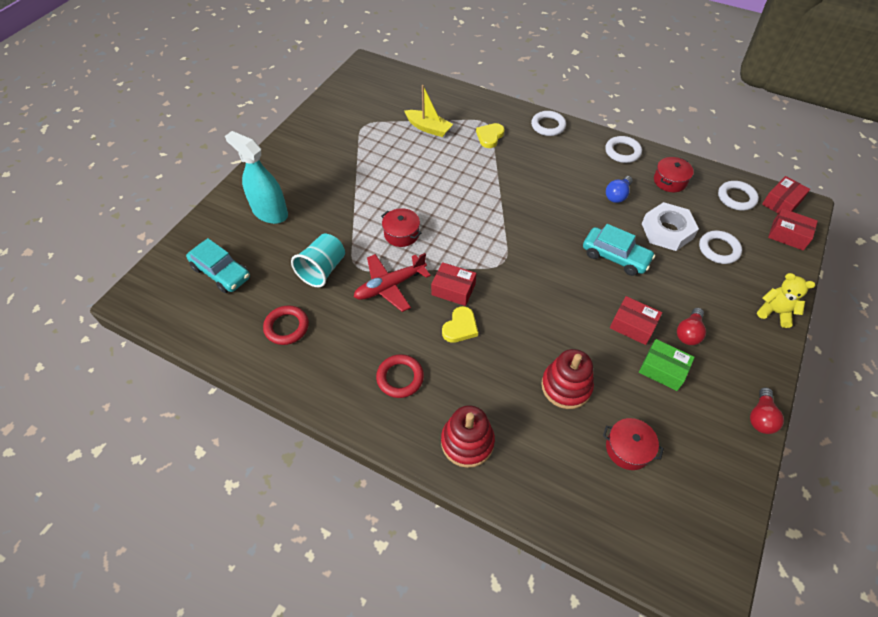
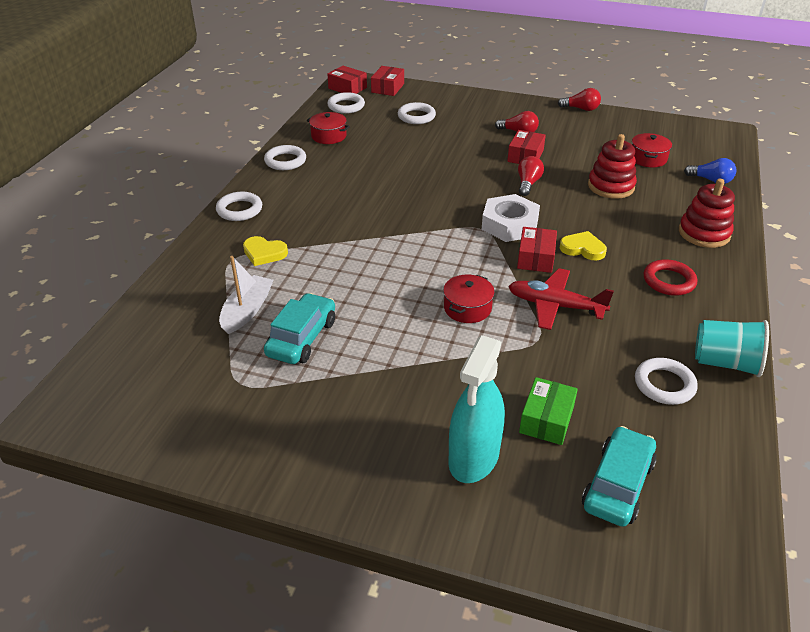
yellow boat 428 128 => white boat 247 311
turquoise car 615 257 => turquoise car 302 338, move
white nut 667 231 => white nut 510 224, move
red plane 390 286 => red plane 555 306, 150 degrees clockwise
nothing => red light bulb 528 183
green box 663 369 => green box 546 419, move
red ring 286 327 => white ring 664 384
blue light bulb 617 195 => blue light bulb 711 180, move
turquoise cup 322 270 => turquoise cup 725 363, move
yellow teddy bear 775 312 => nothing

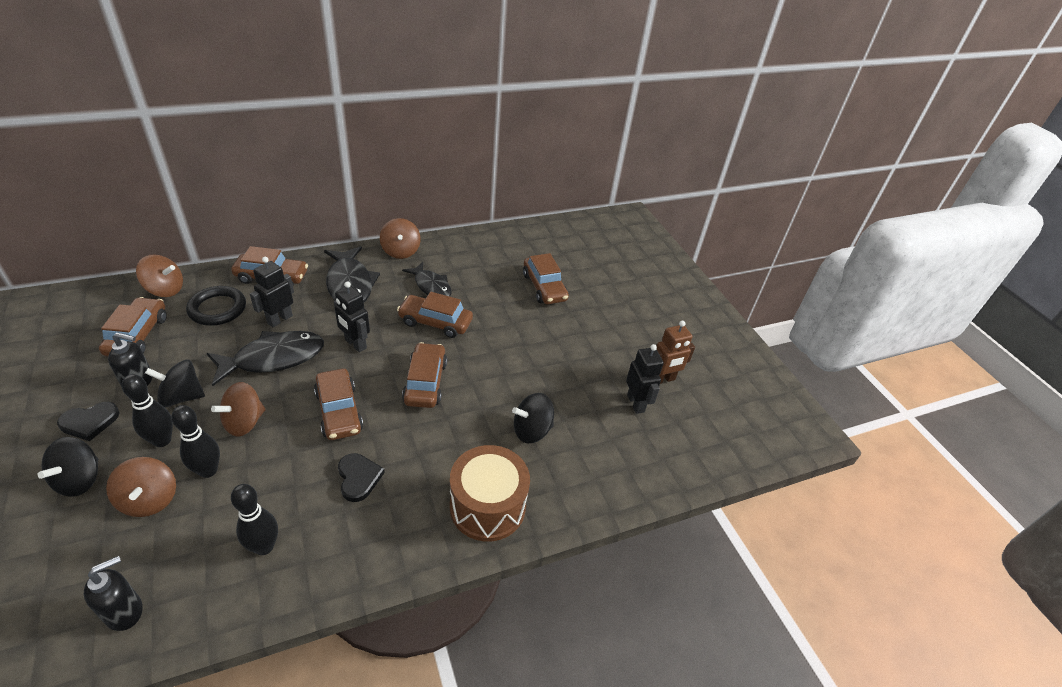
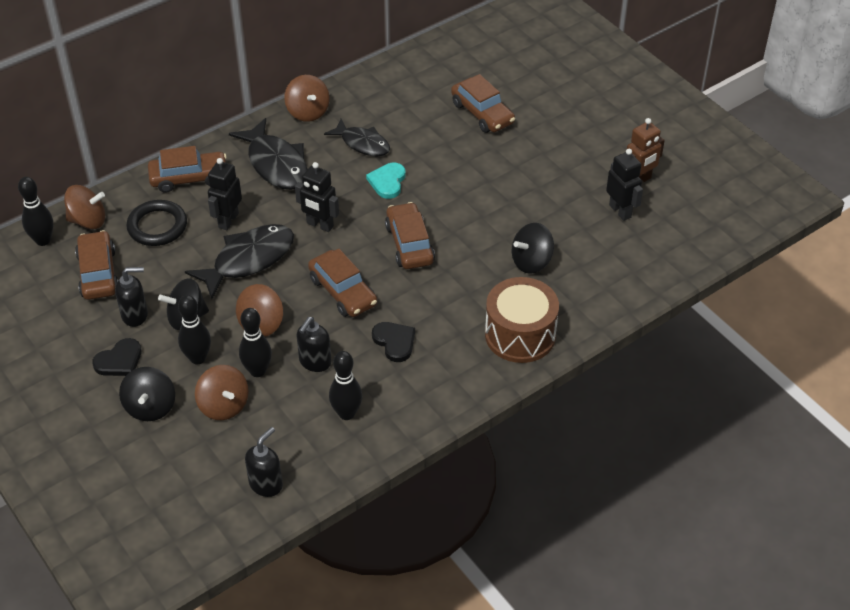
nothing => black bowling pin 43 240
nothing => black soap dispenser 315 362
brown car 435 322 => turquoise heart 387 182

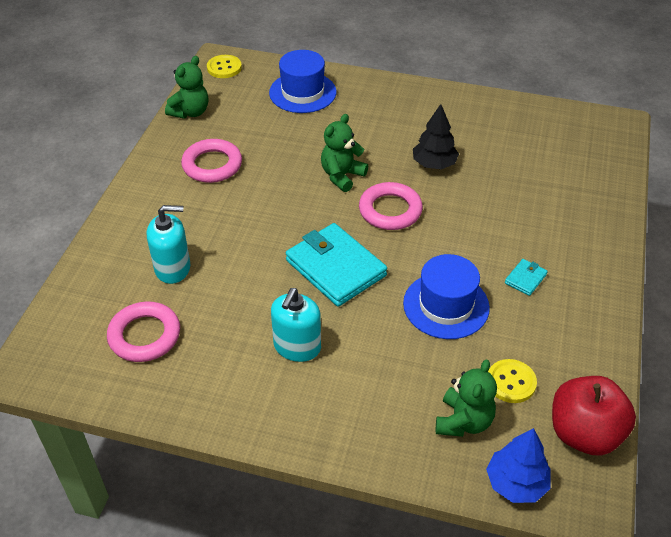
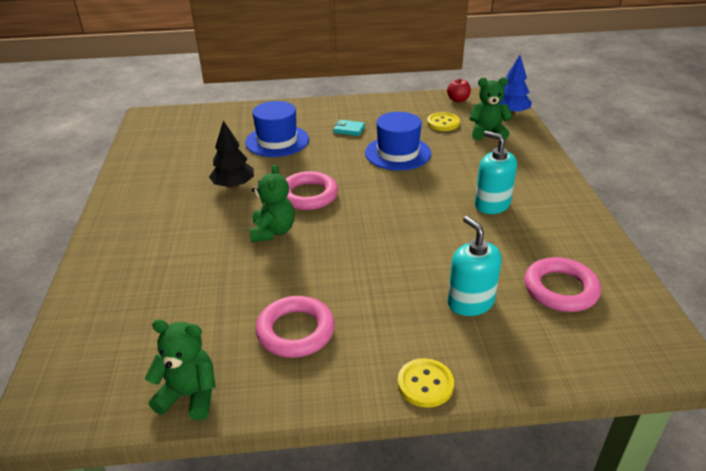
blue hat 302 92 => blue hat 277 141, move
green teddy bear 342 176 => green teddy bear 273 231, 105 degrees counterclockwise
yellow button 224 68 => yellow button 425 384, move
red apple 584 433 => red apple 458 100, x0.50
turquoise soap dispenser 297 347 => turquoise soap dispenser 492 204, 135 degrees counterclockwise
turquoise wallet 335 268 => nothing

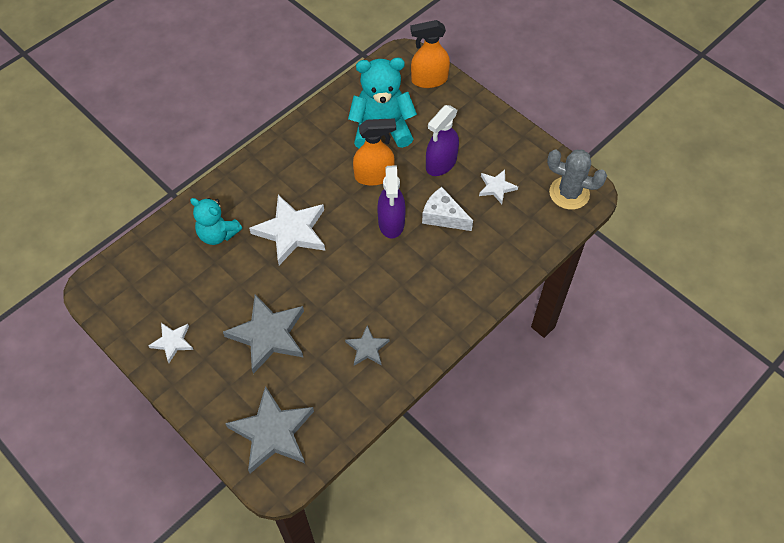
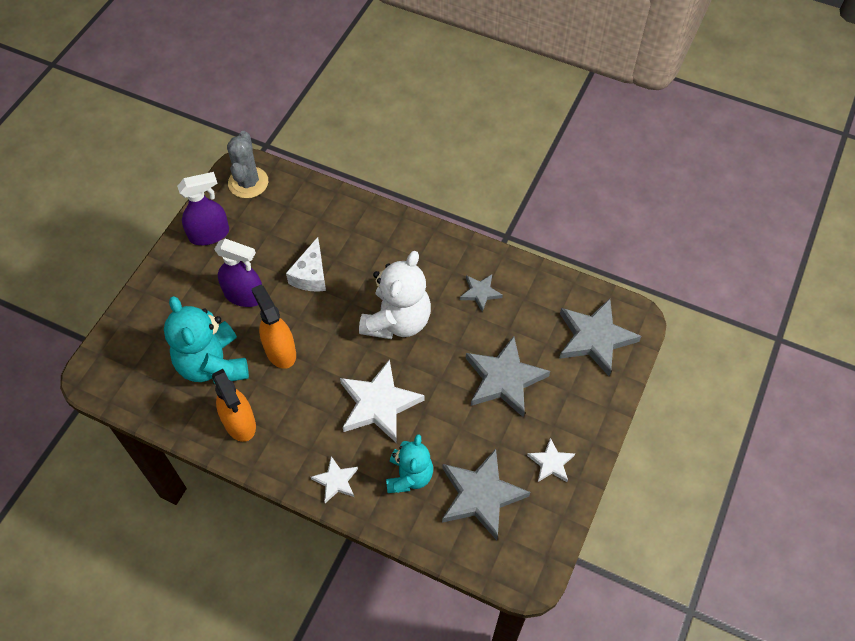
purple spray bottle 391 223 => purple spray bottle 209 234, move
orange spray bottle 429 80 => orange spray bottle 239 423, move
white star 496 187 => white star 336 481, move
nothing => white teddy bear 397 321
nothing => grey star 481 495

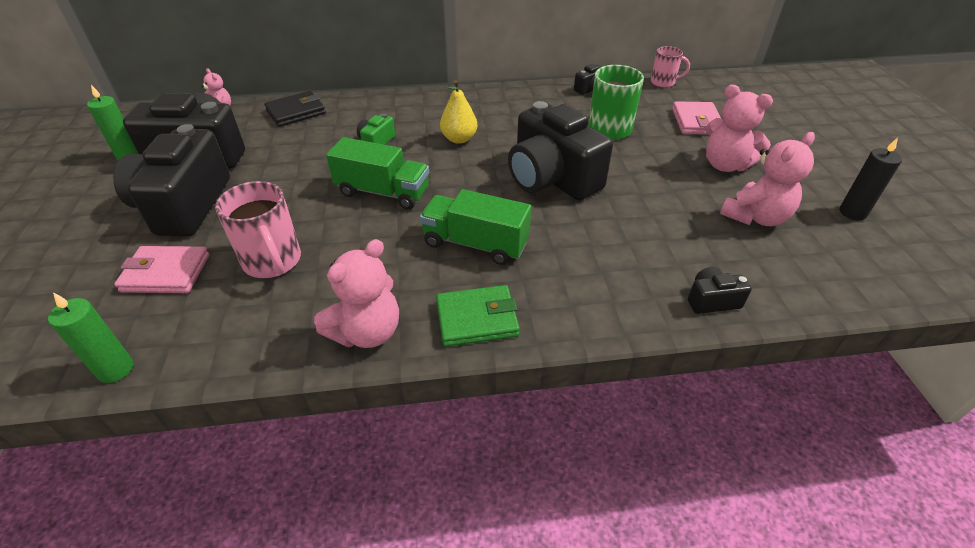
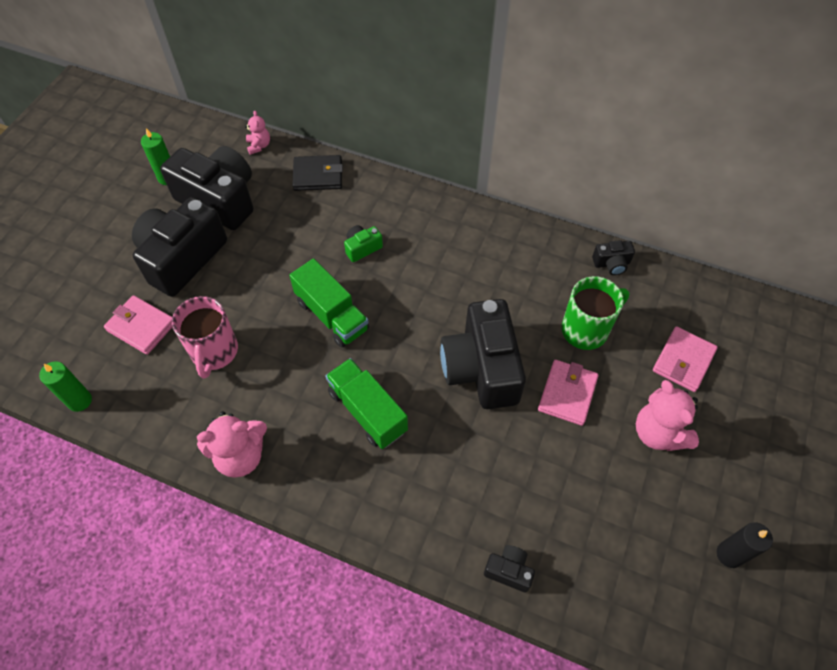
nothing => pink wallet 567 394
green wallet 477 319 => nothing
yellow pear 459 139 => nothing
pink mug 663 82 => nothing
pink teddy bear 755 217 => nothing

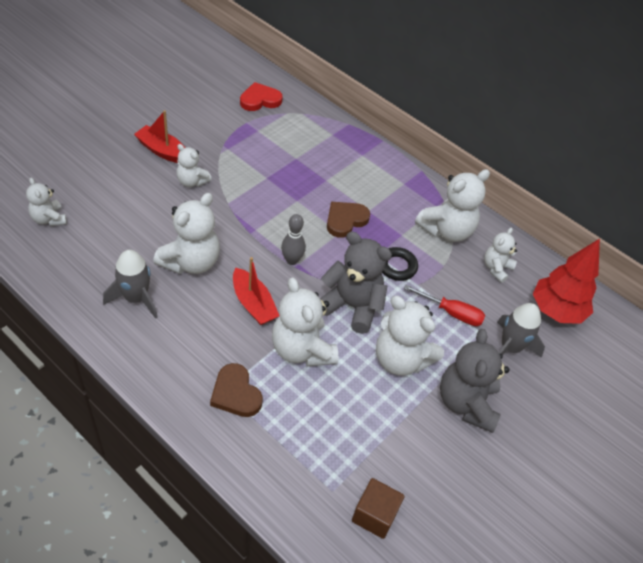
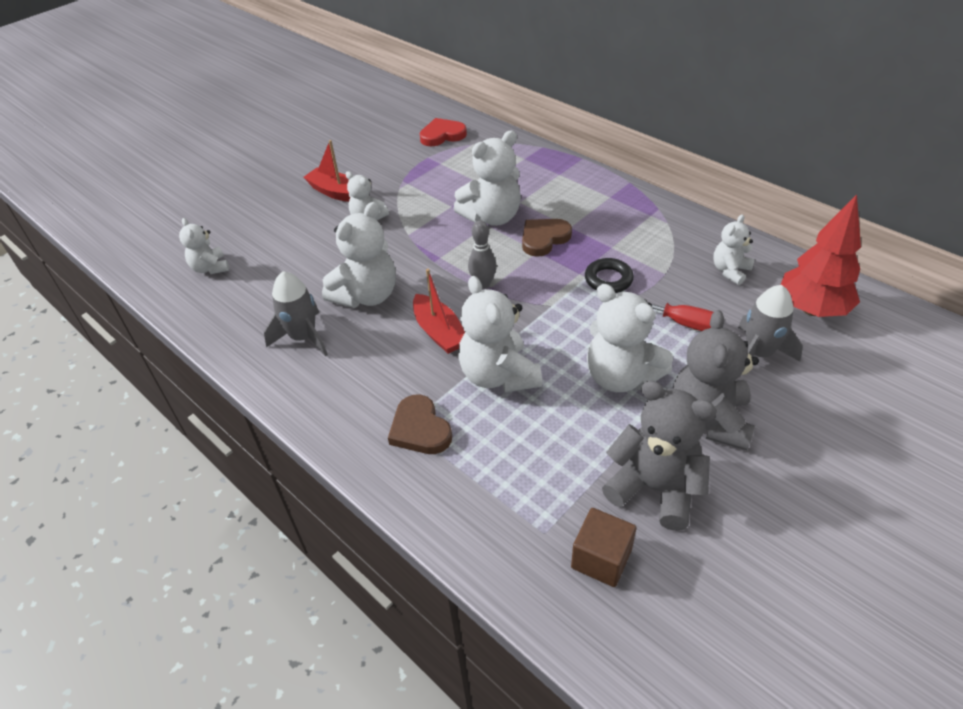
white teddy bear 446 230 => white teddy bear 492 217, move
grey teddy bear 352 306 => grey teddy bear 655 488, move

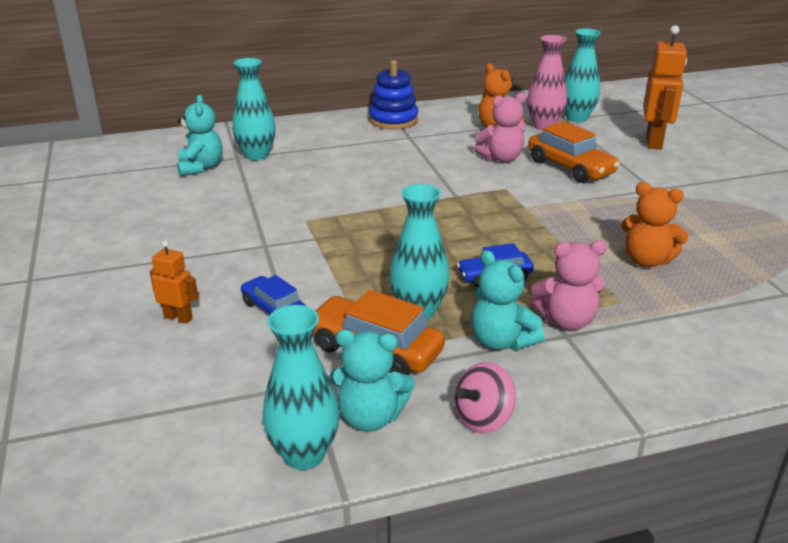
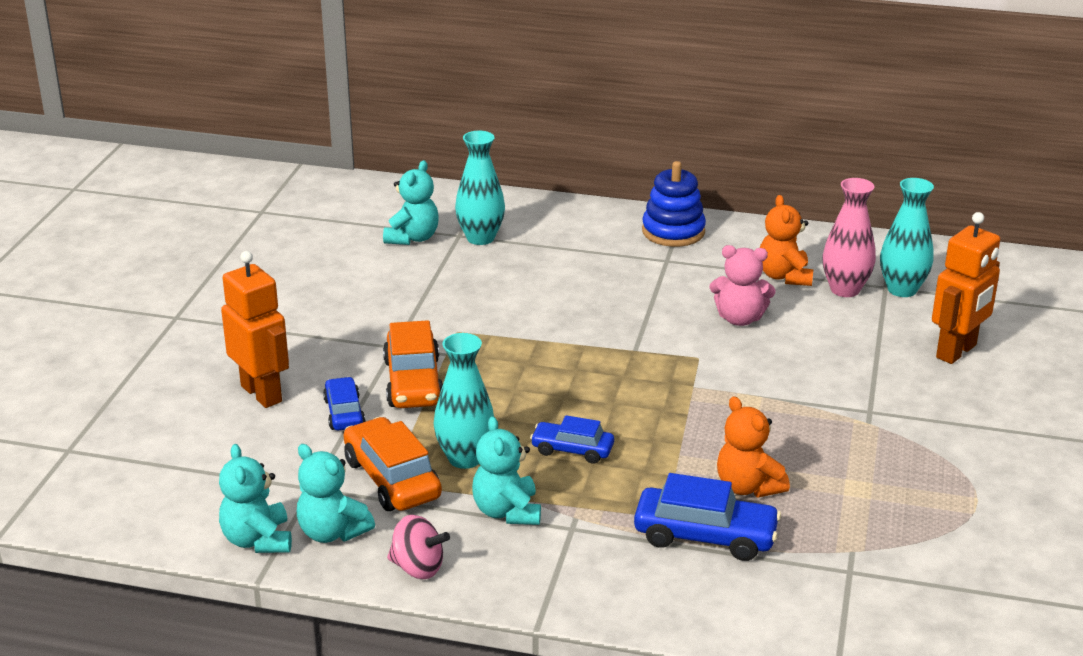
turquoise vase 304 454 => turquoise teddy bear 258 540
orange robot 178 317 => orange robot 262 393, x1.89
orange car 570 167 => orange car 413 382, move
pink spinning top 483 419 => pink spinning top 418 568, 150 degrees counterclockwise
nothing => blue car 705 536
pink teddy bear 566 321 => nothing

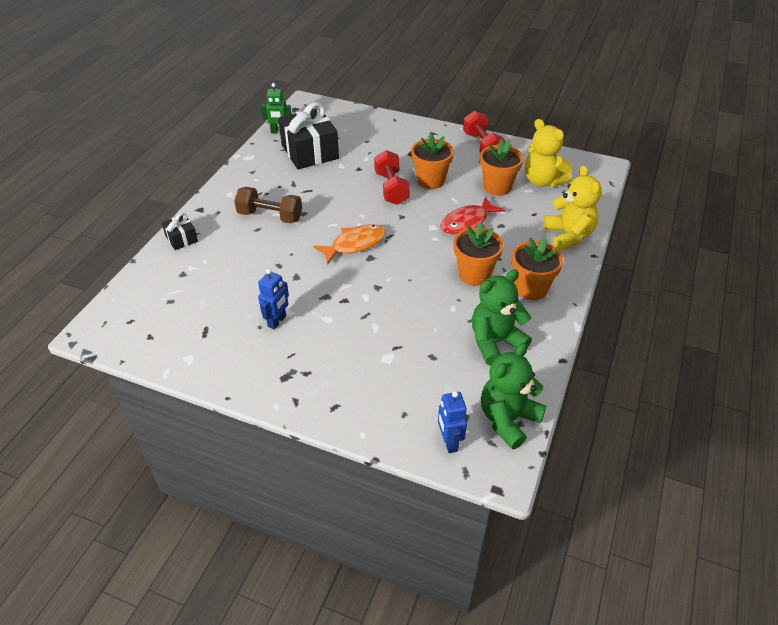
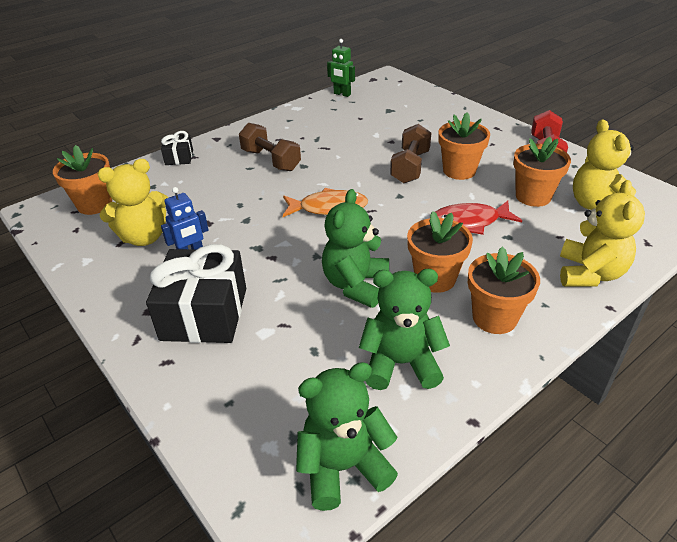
nothing => orange flower pot 94 204
nothing => yellow teddy bear 144 237
black gift 310 152 => black gift 204 314, move
nothing => green teddy bear 355 285
red dumbbell 391 188 => brown dumbbell 410 167
blue robot 449 442 => nothing

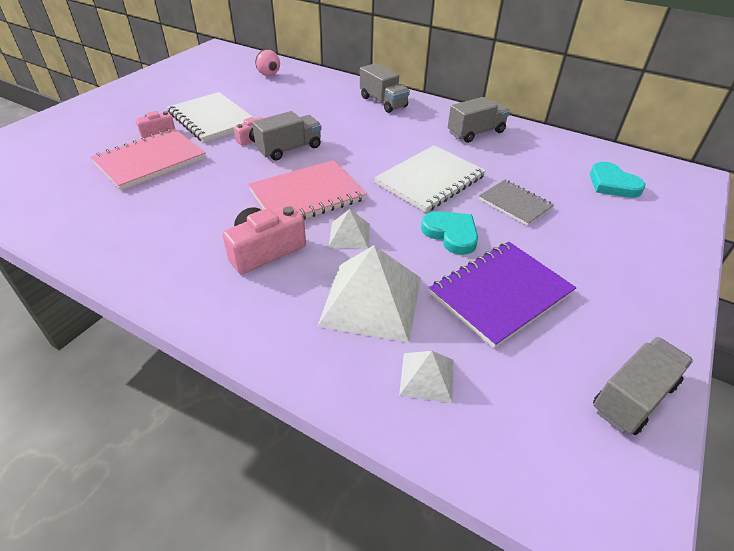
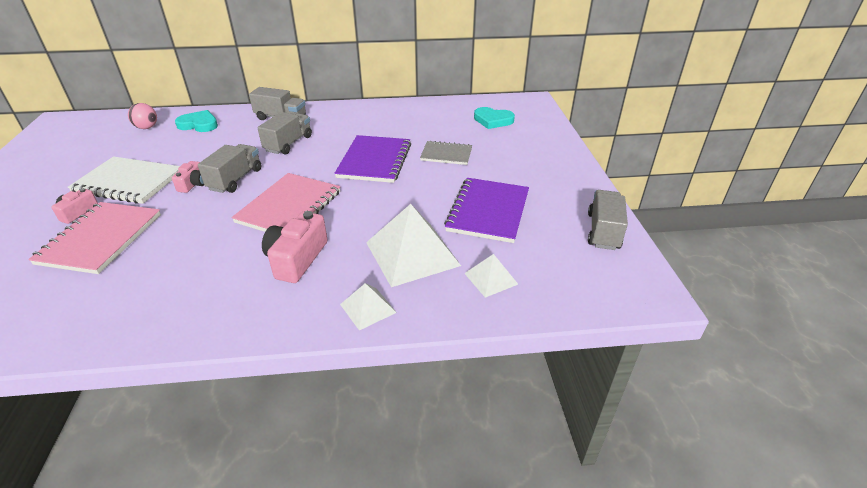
turquoise heart 451 234 => turquoise heart 199 124, move
grey truck 476 133 => grey truck 288 144, move
white notebook 430 180 => purple notebook 374 161
white pyramid 349 235 => white pyramid 368 308, move

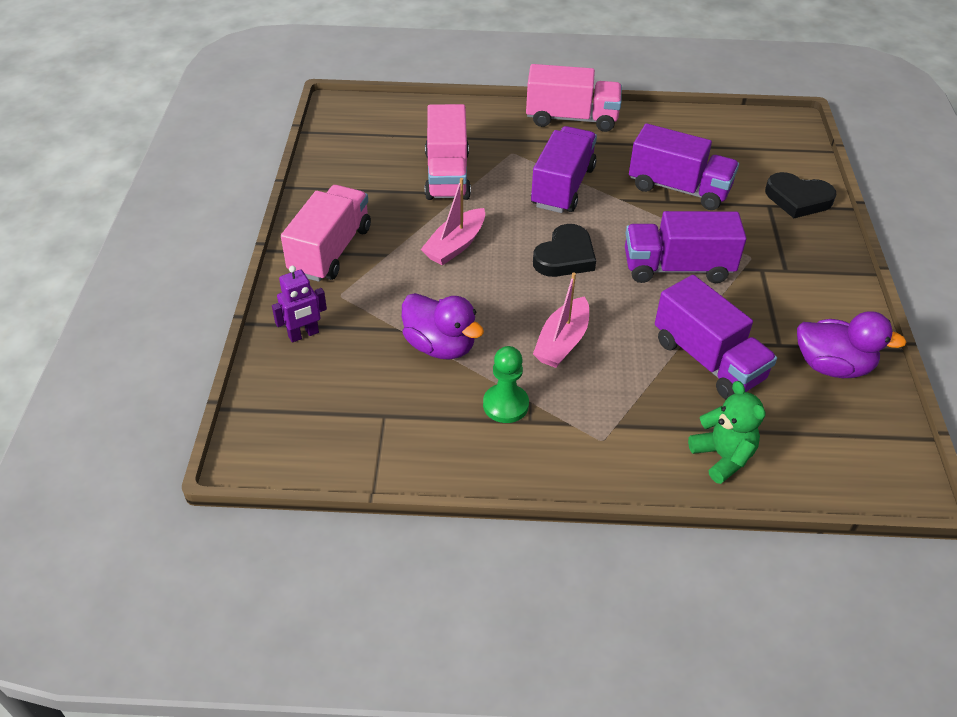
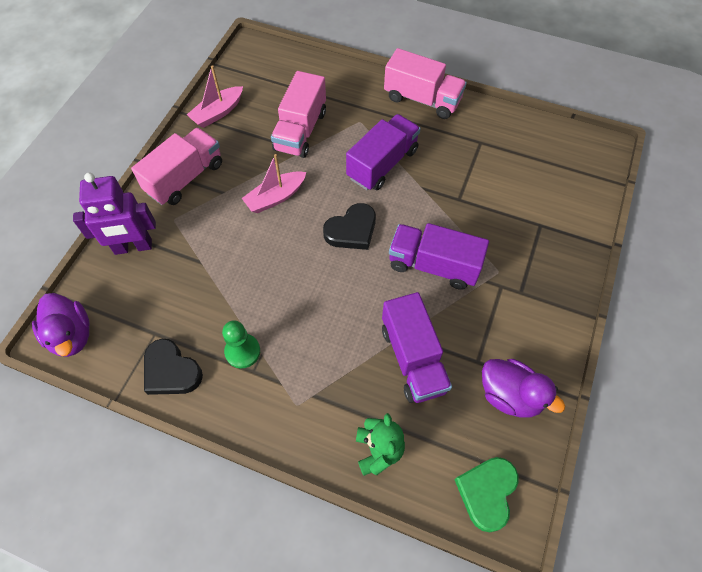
purple duck 440 346 => purple duck 71 335, move
purple robot 303 334 => purple robot 133 247, x1.69
black heart 798 199 => black heart 171 371, move
pink boat 562 342 => pink boat 218 113, move
nothing => green heart 487 492
purple truck 678 188 => nothing

